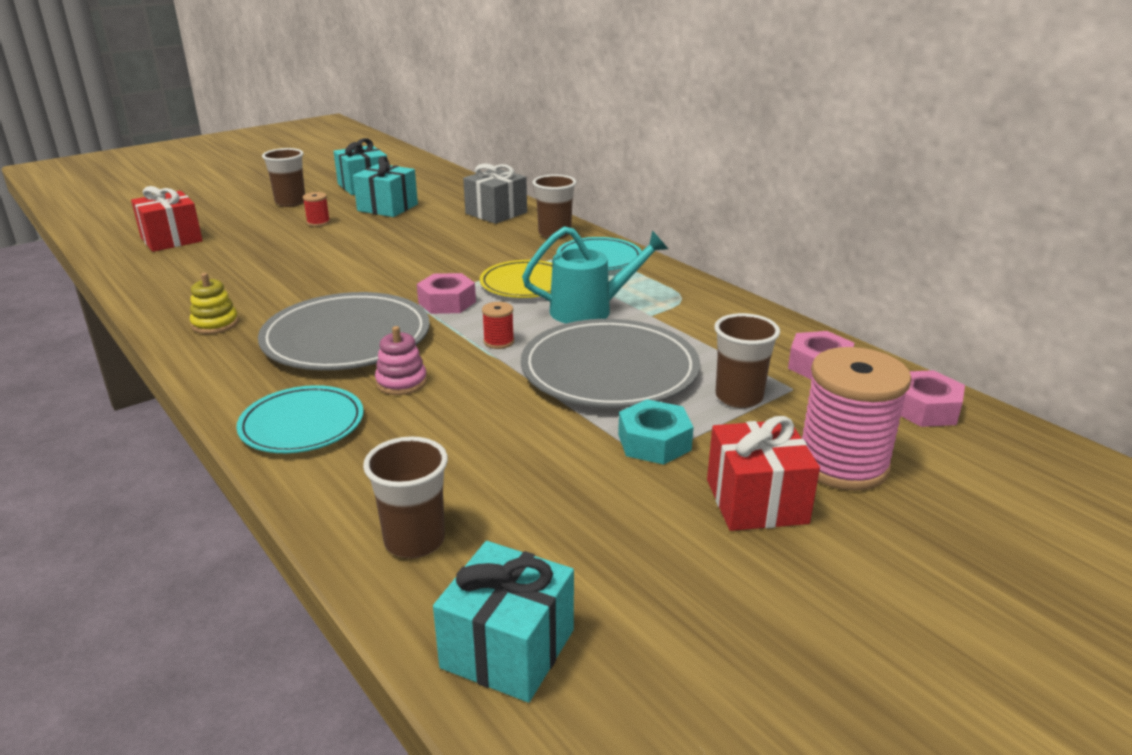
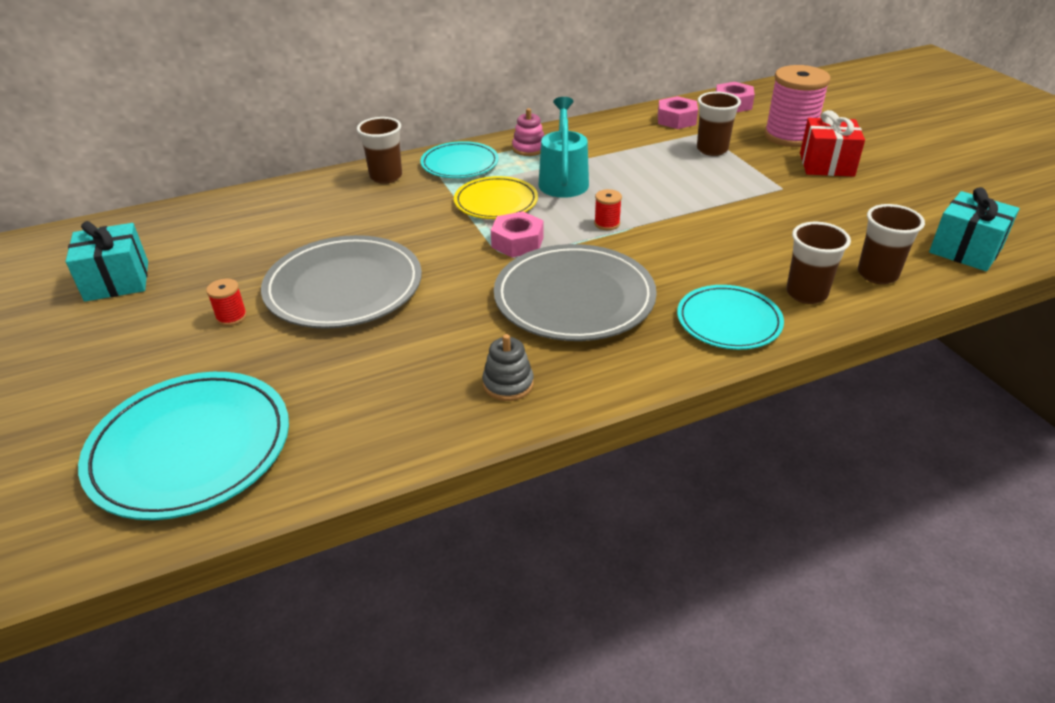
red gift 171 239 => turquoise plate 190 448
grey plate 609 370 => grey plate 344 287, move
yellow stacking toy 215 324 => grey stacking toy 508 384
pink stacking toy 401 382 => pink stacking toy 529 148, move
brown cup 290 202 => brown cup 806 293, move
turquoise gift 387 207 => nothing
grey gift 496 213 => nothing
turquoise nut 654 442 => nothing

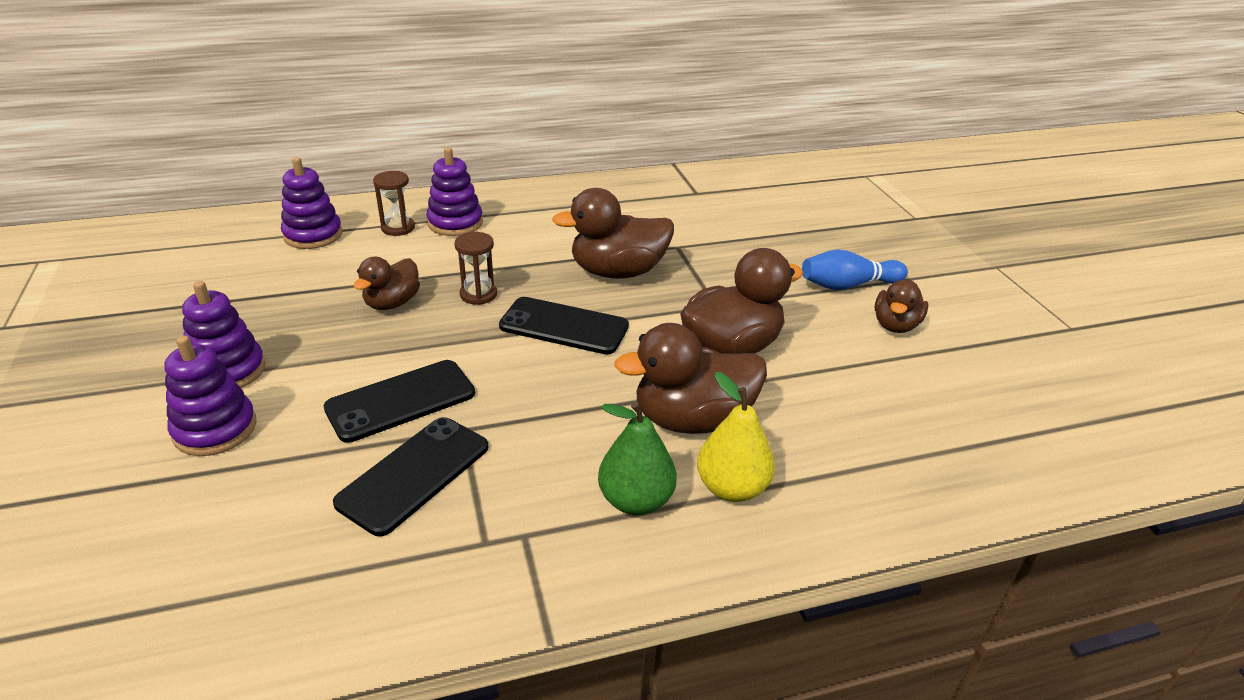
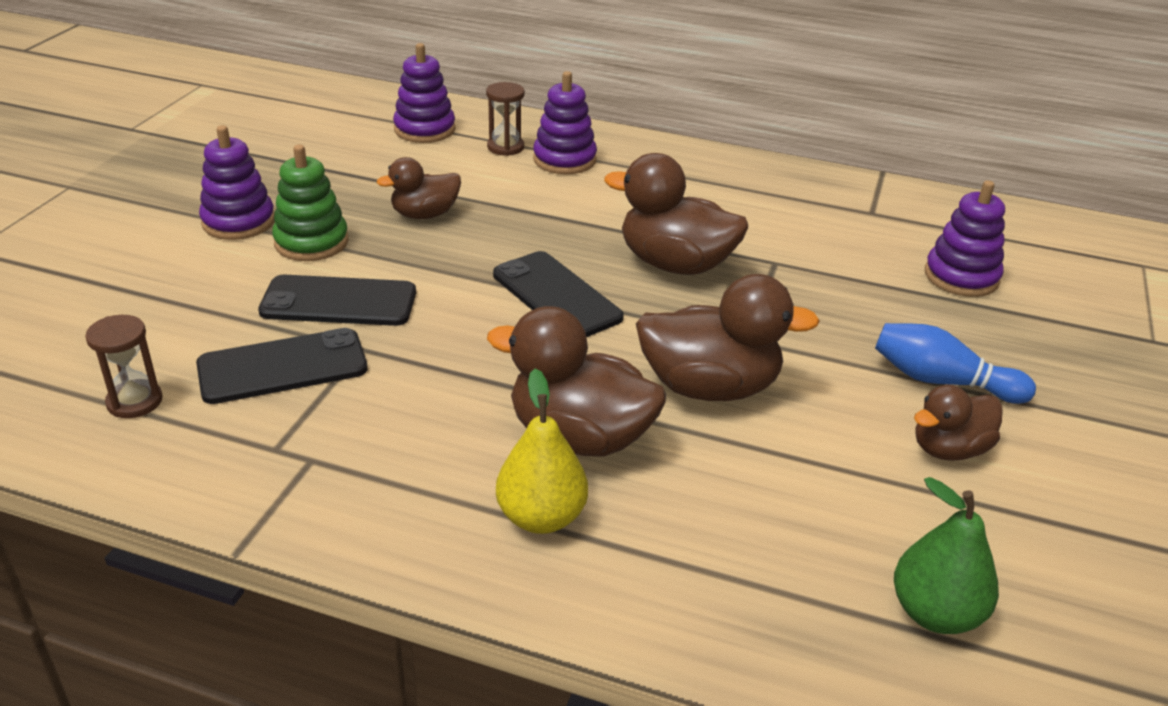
brown hourglass 478 294 => brown hourglass 134 401, move
nothing => green stacking toy 311 242
green pear 635 500 => green pear 935 613, move
purple stacking toy 215 429 => purple stacking toy 961 277, move

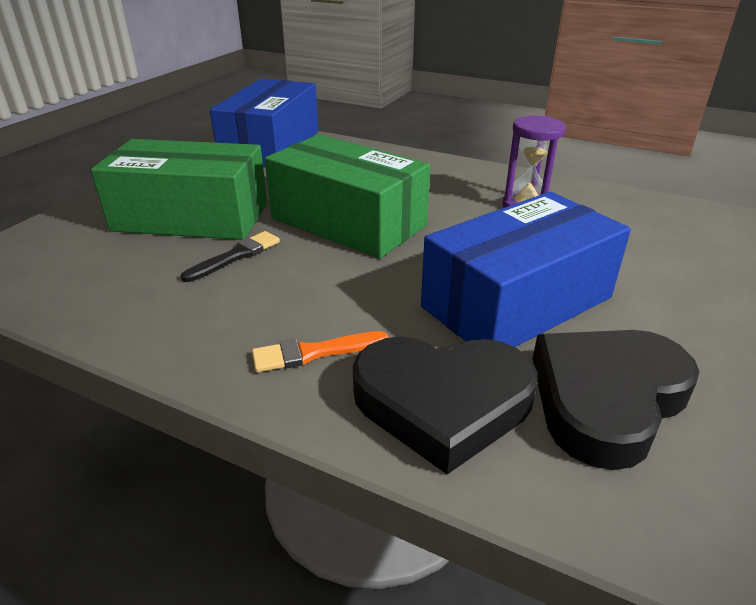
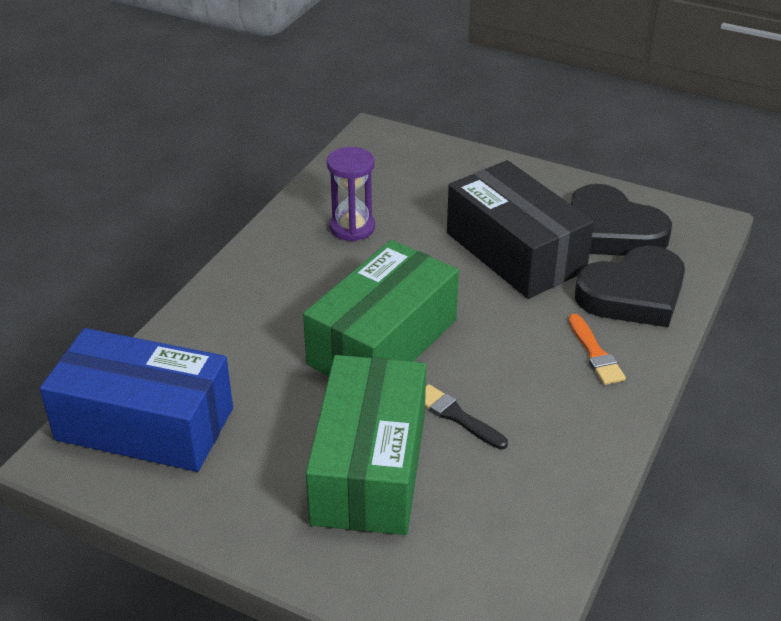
blue box 517 302 => black box 515 252
black heart 442 403 => black heart 633 294, 60 degrees clockwise

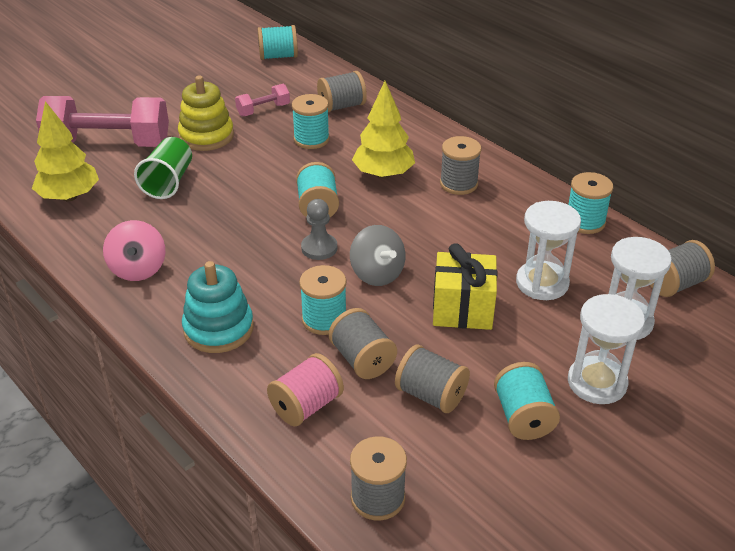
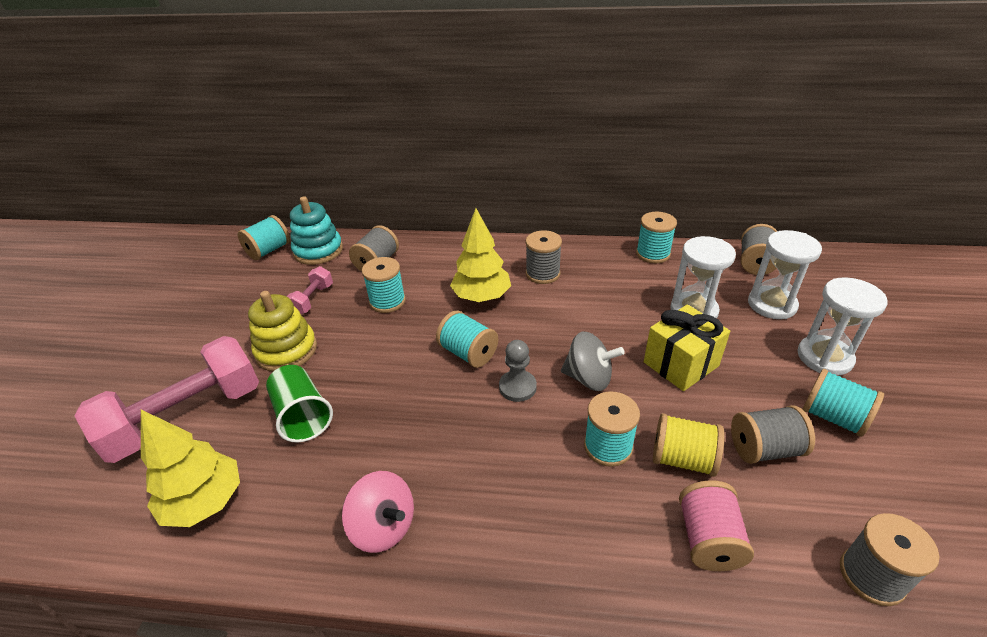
turquoise stacking toy 218 329 => turquoise stacking toy 318 251, move
grey spool 362 360 => yellow spool 682 459

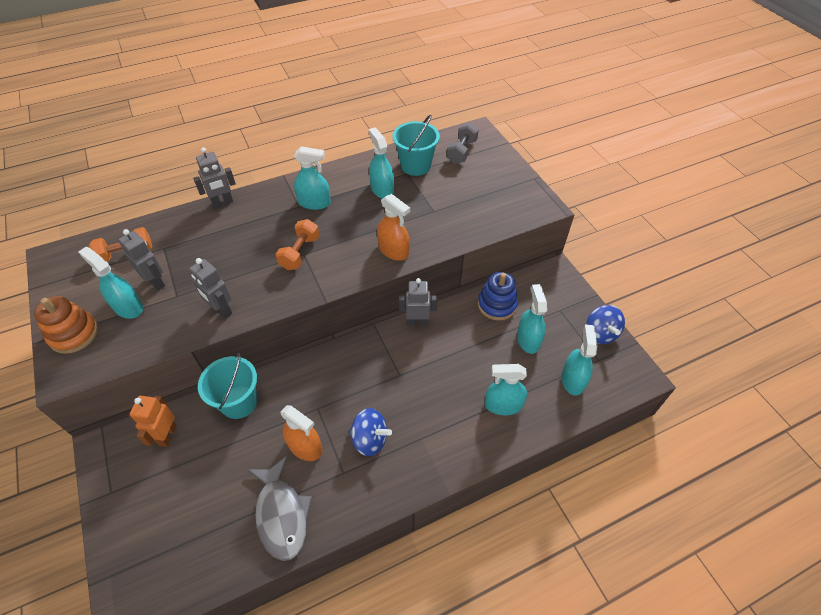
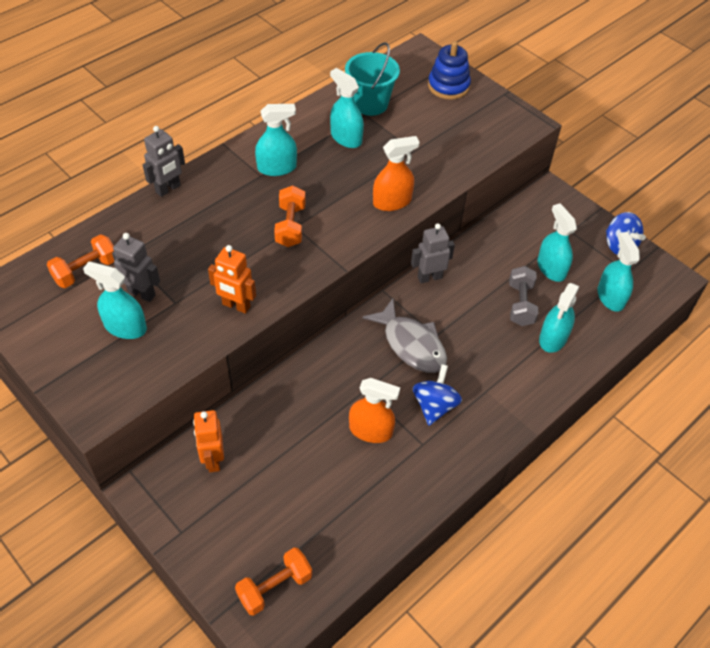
grey robot 221 310 => orange robot 236 306
nothing => orange dumbbell 275 587
grey fish 281 514 => grey fish 411 344, move
orange spray bottle 393 250 => orange spray bottle 392 202, 45 degrees counterclockwise
blue spinning top 370 439 => blue spinning top 434 406, 75 degrees counterclockwise
blue stacking toy 497 305 => blue stacking toy 448 86, move
grey dumbbell 461 151 => grey dumbbell 520 304, move
turquoise spray bottle 503 405 => turquoise spray bottle 553 338, 45 degrees counterclockwise
orange stacking toy 74 334 => nothing
turquoise bucket 239 402 => nothing

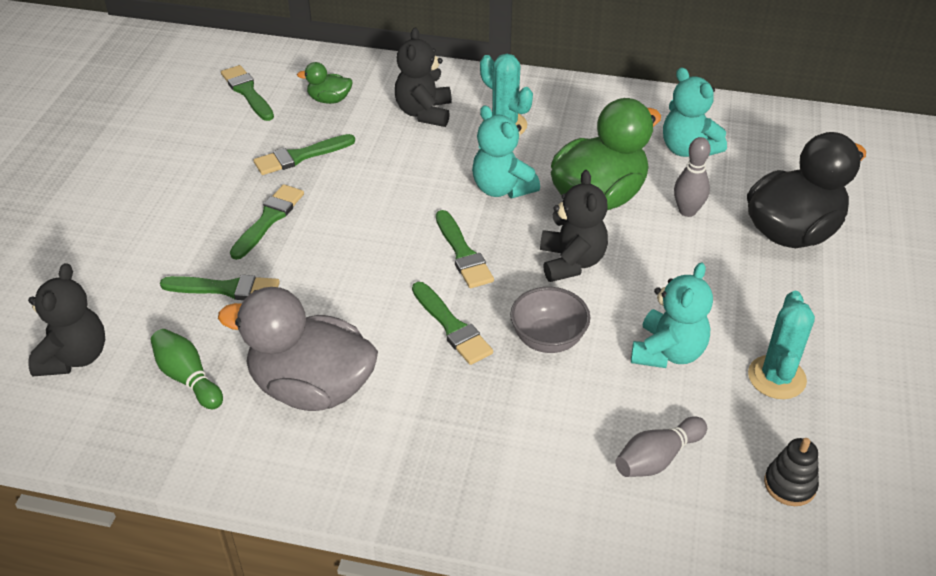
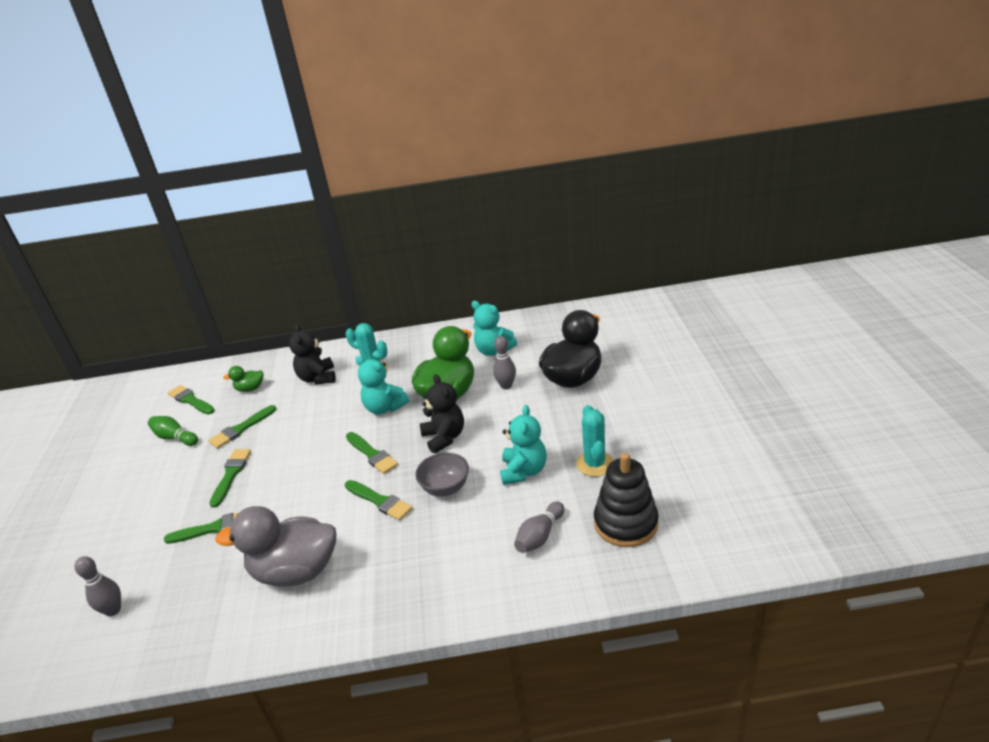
black teddy bear 75 357 => grey bowling pin 113 610
green bowling pin 188 378 => green bowling pin 175 438, move
black stacking toy 789 485 => black stacking toy 625 523, x1.87

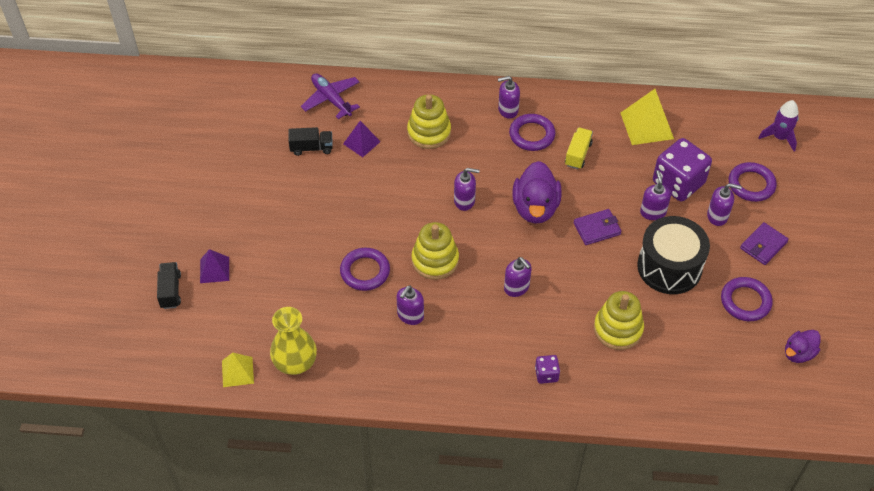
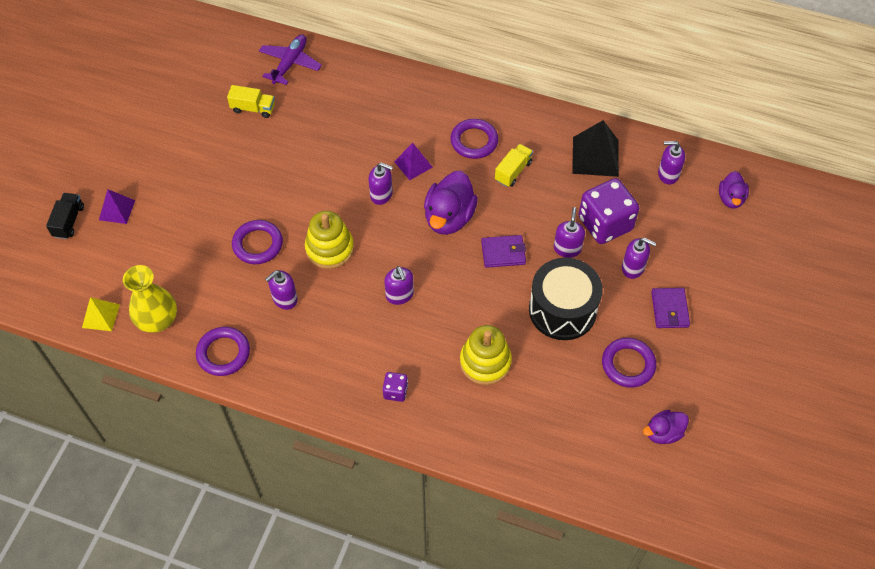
purple ring 751 184 => purple ring 223 353, move
black truck 311 148 => yellow truck 253 108
purple plane 331 99 => purple plane 290 63, 45 degrees clockwise
purple pyramid 361 142 => purple pyramid 413 164, move
yellow pyramid 647 125 => black pyramid 595 156
purple wallet 763 245 => purple wallet 669 309, 60 degrees counterclockwise
purple soap dispenser 508 110 => purple soap dispenser 668 174, move
purple rocket 779 137 => purple duck 730 198
yellow stacking toy 429 132 => nothing

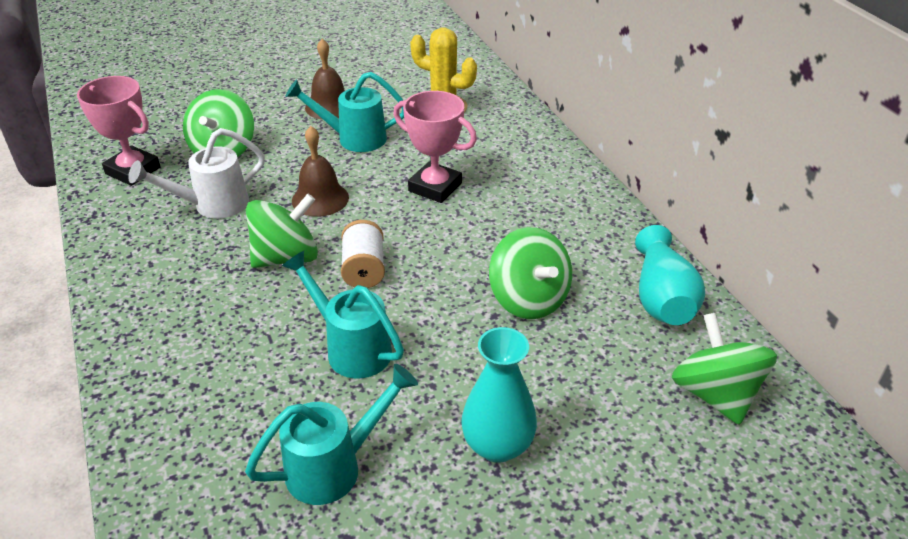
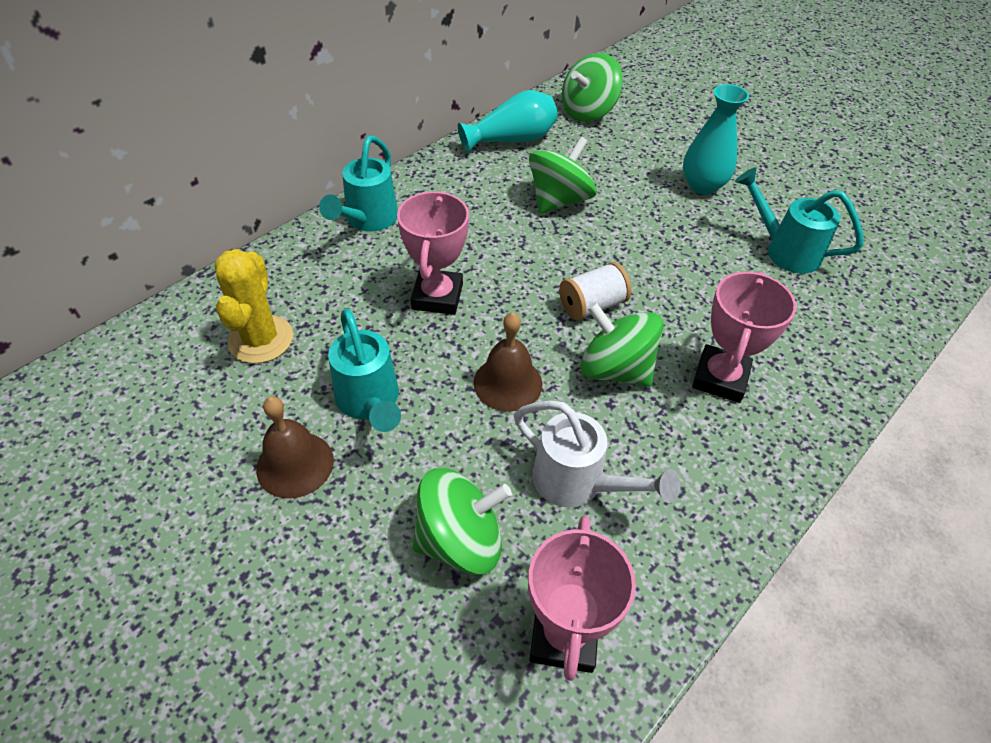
turquoise watering can 351 347 => turquoise watering can 367 221, move
nothing => pink trophy 720 378

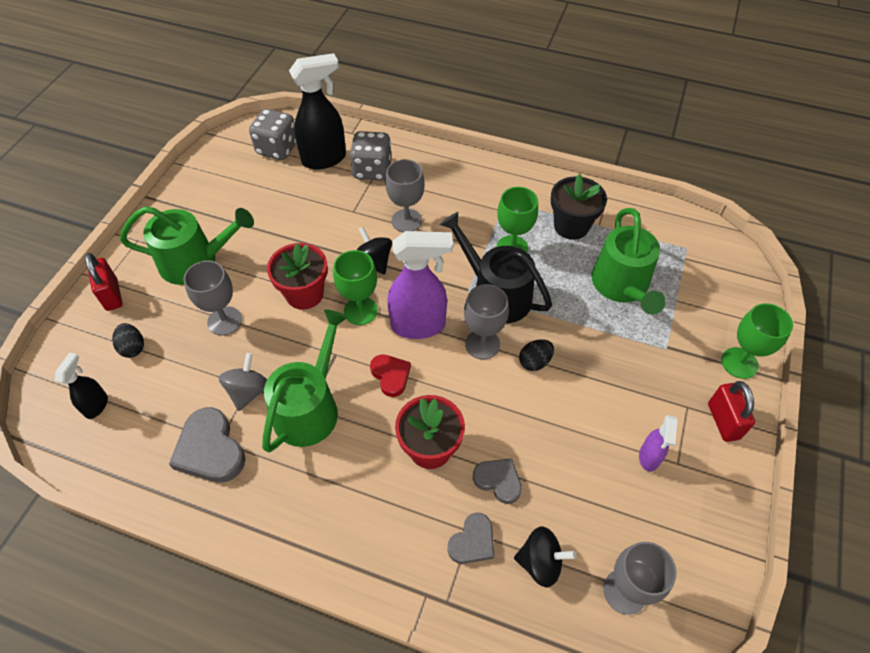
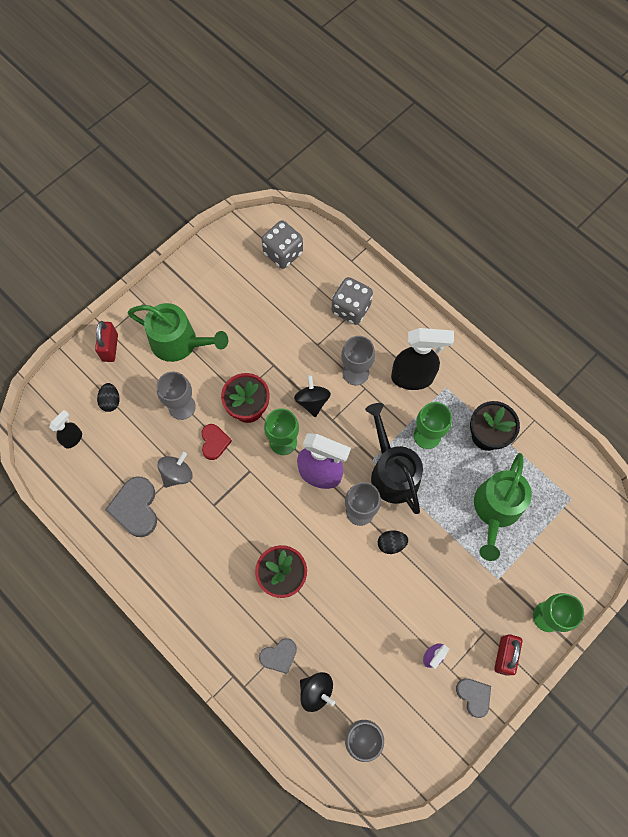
red heart 391 375 => red heart 214 442, move
black spray bottle 325 159 => black spray bottle 413 378, move
grey heart 498 481 => grey heart 474 696, move
green watering can 309 408 => nothing

